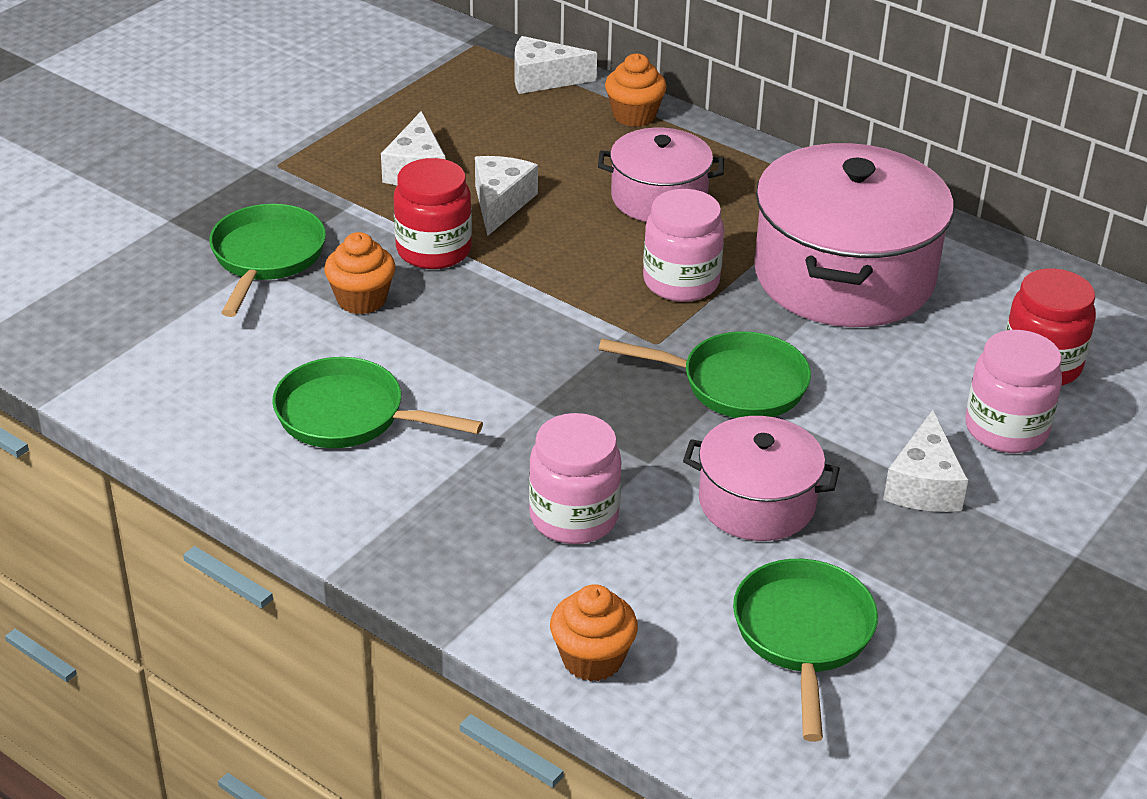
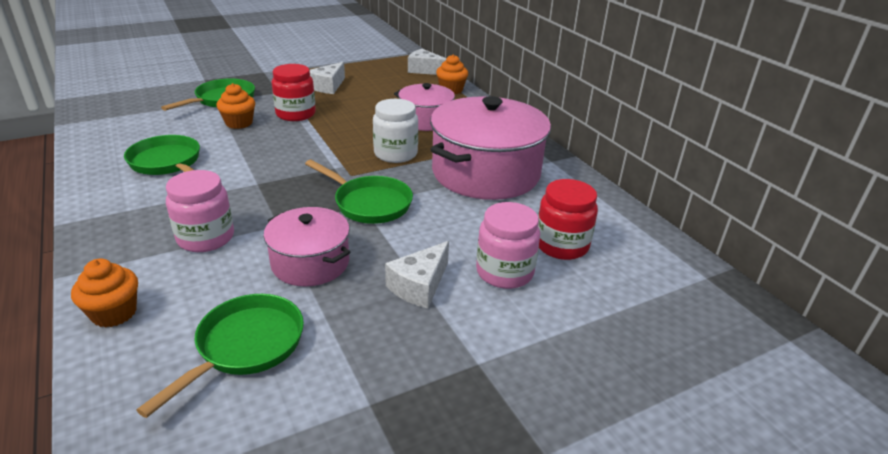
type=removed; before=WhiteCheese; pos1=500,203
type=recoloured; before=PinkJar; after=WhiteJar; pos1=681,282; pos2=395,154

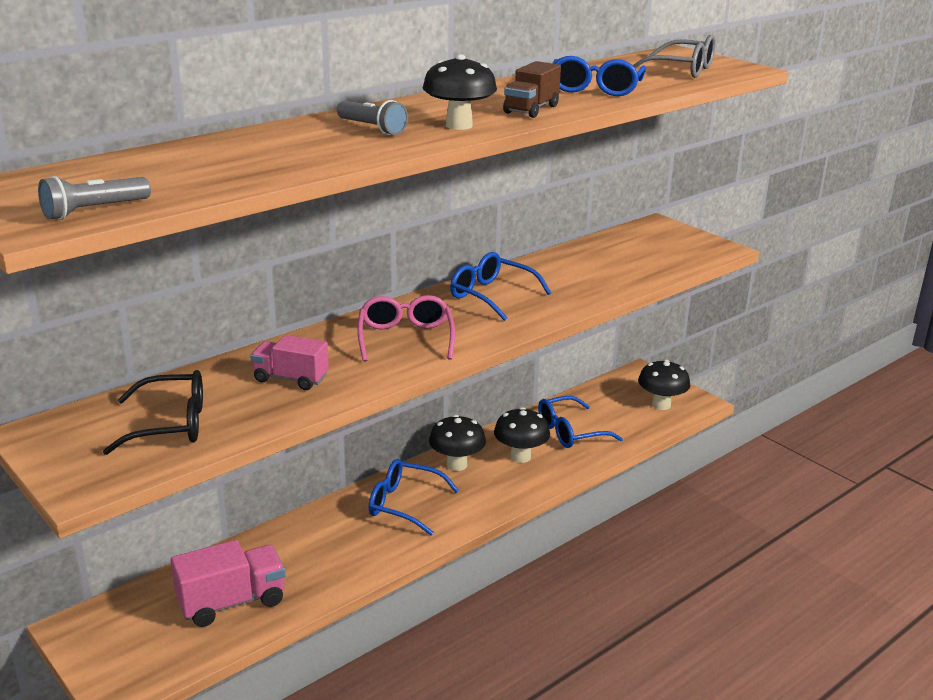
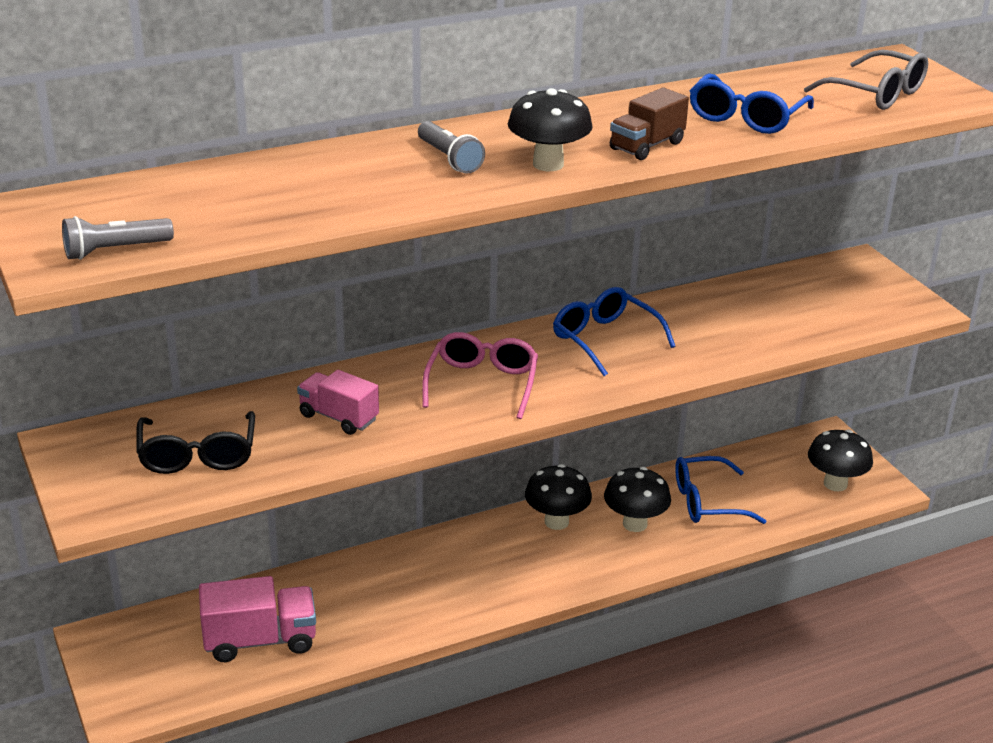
type=turned; before=BlackGlasses; pos1=170,425; pos2=197,454; turn=75
type=removed; before=BlueGlasses; pos1=404,504

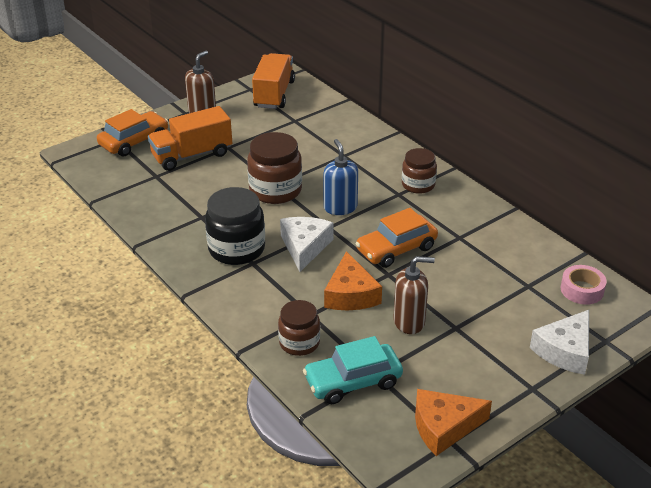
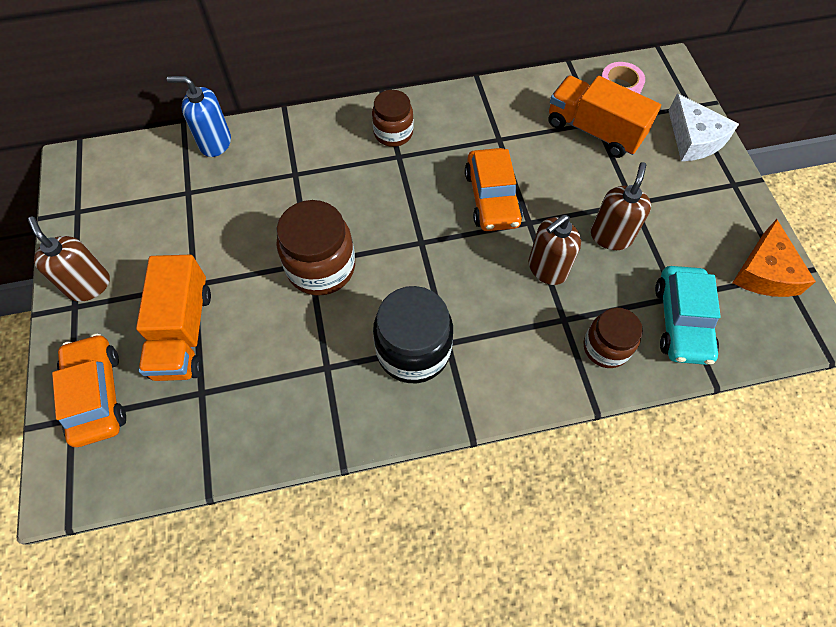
type=moved; before=OrangeTruck; pos1=274,94; pos2=594,131
type=removed; before=WhiteCheese; pos1=305,247
type=moved; before=BlueSoapDispenser; pos1=340,207; pos2=215,143
type=replaced; before=OrangeCheese; after=BrownSoapDispenser; pos1=350,294; pos2=547,269

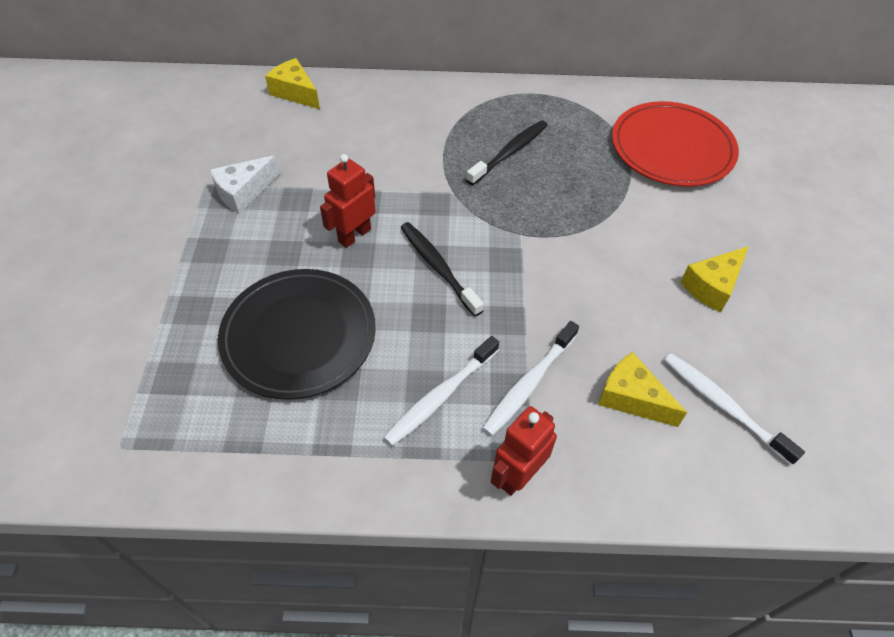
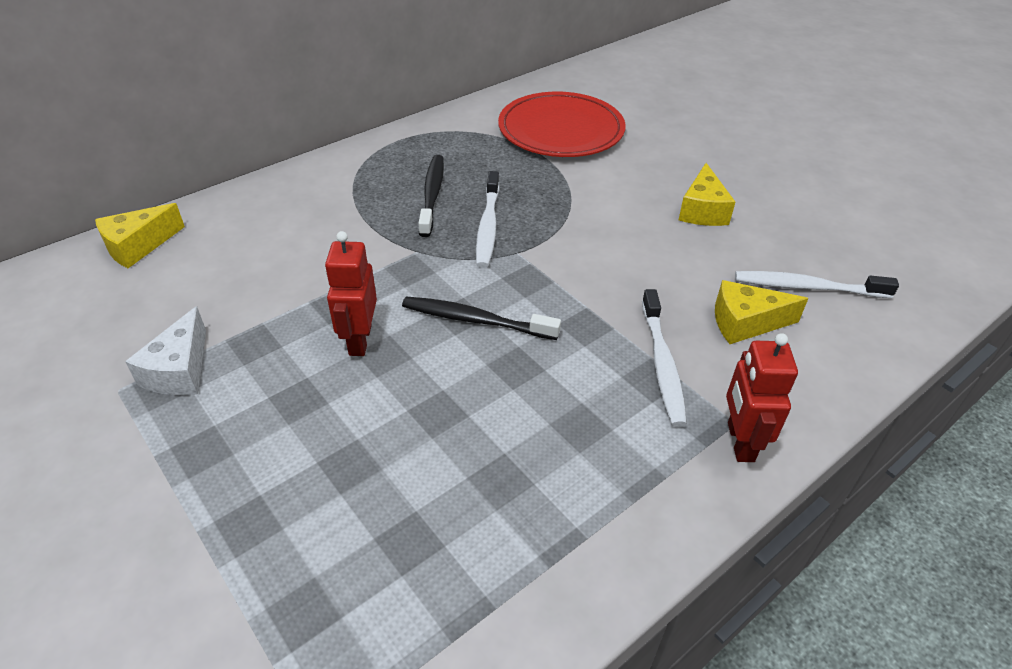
type=removed; before=BlackPlate; pos1=299,336
type=turned; before=YellowCheese; pos1=295,92; pos2=138,246; turn=-45
type=moved; before=WhiteToothbrush; pos1=440,396; pos2=488,226

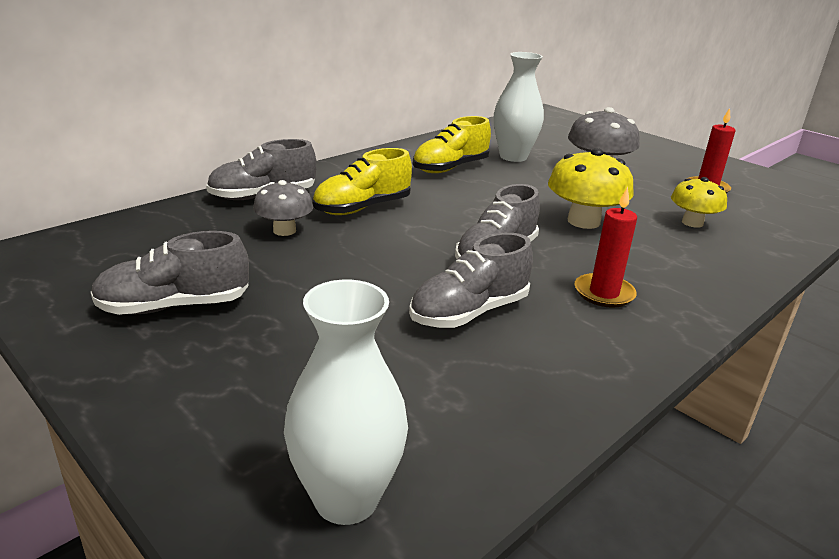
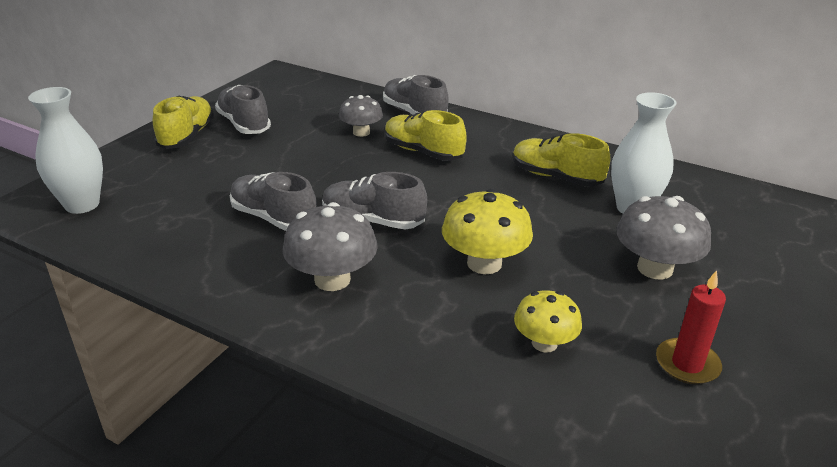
type=replaced; before=RedCandle; after=GreyMushroom; pos1=604,293; pos2=332,279
type=added; after=YellowShoe; pos2=187,136

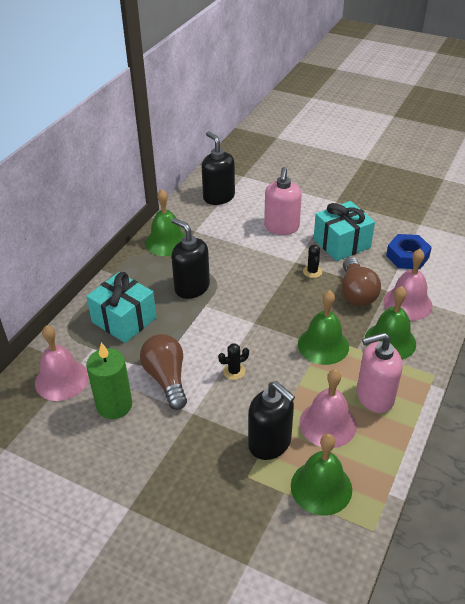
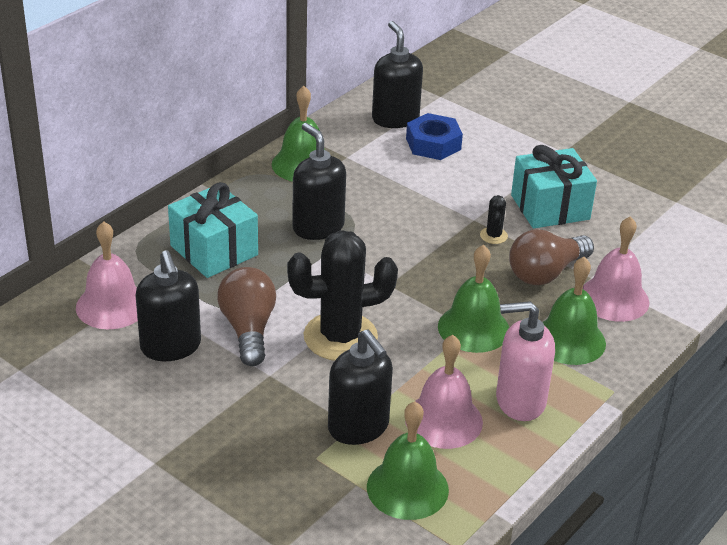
type=replaced; before=GreenCandle; after=BlackSoapDispenser; pos1=114,405; pos2=171,347
type=resized; before=BlackCactus; pos1=234,371; pos2=340,337; scale=2.42
type=removed; before=PinkSoapDispenser; pos1=281,227
type=turned; before=BrownLightBulb; pos1=356,293; pos2=546,273; turn=45
type=moved; before=BlueNut; pos1=407,256; pos2=433,144

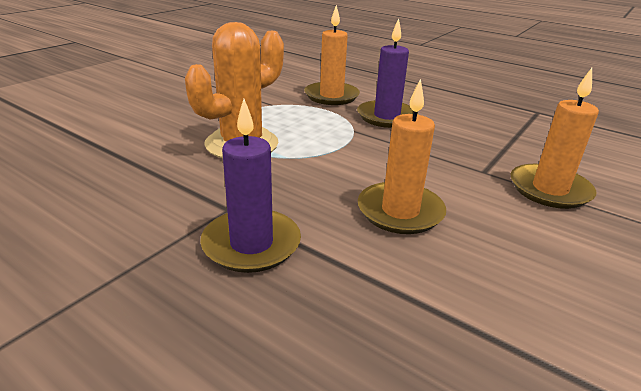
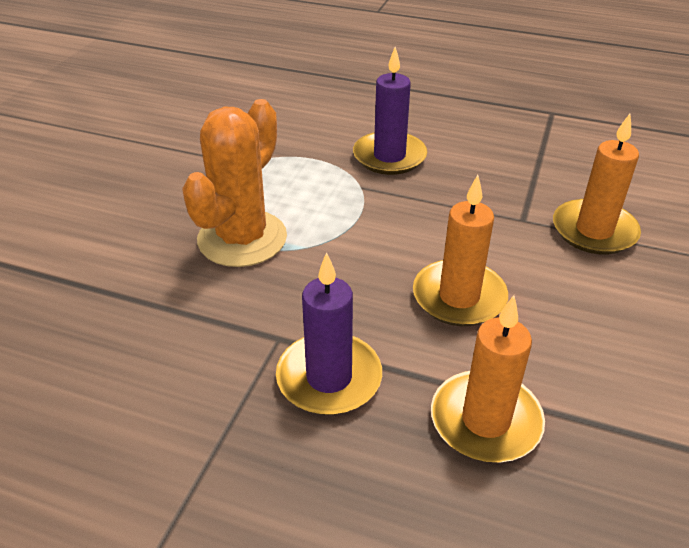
type=moved; before=OrangeCandle; pos1=331,96; pos2=485,420

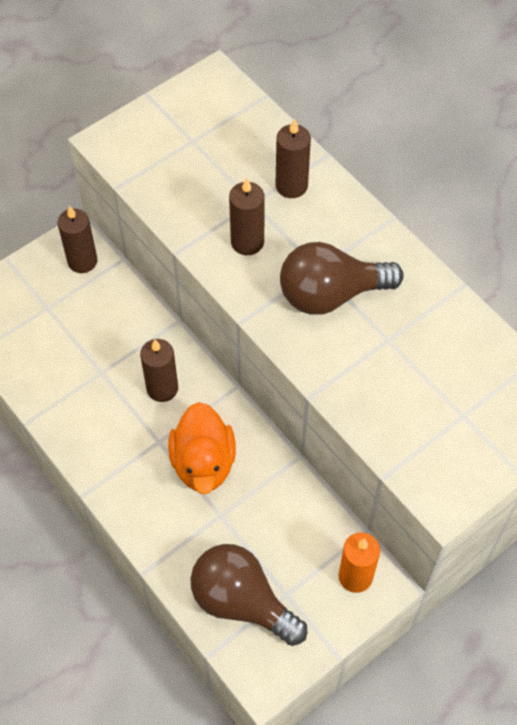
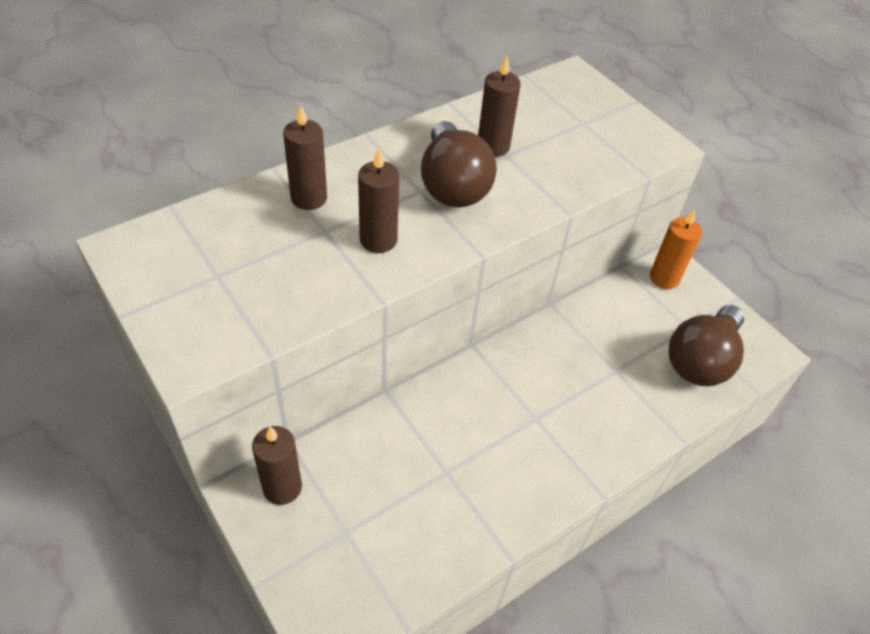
type=moved; before=BrownCandle; pos1=162,388; pos2=493,146
type=removed; before=OrangeDuck; pos1=203,463

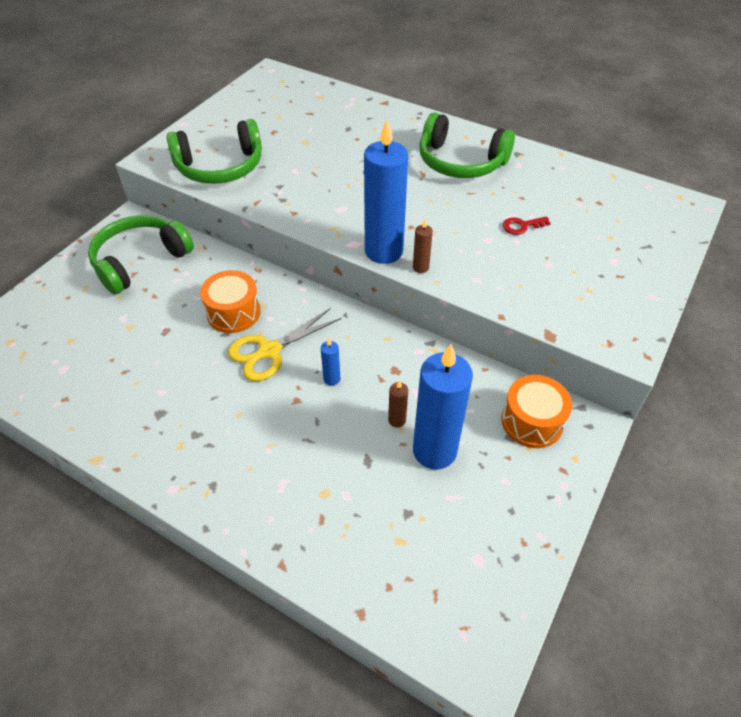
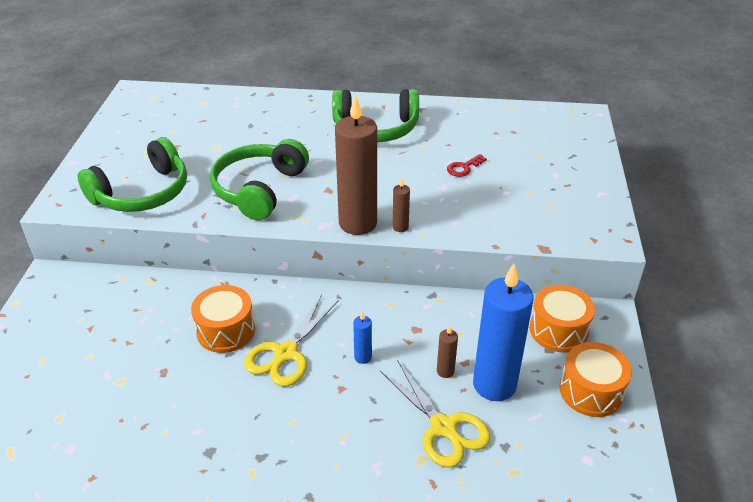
type=moved; before=GreenHeadphones; pos1=140,261; pos2=259,189
type=recoloured; before=BlueCandle; after=BrownCandle; pos1=384,251; pos2=358,223
type=added; after=YellowScissors; pos2=444,428
type=added; after=OrangeDrum; pos2=591,391

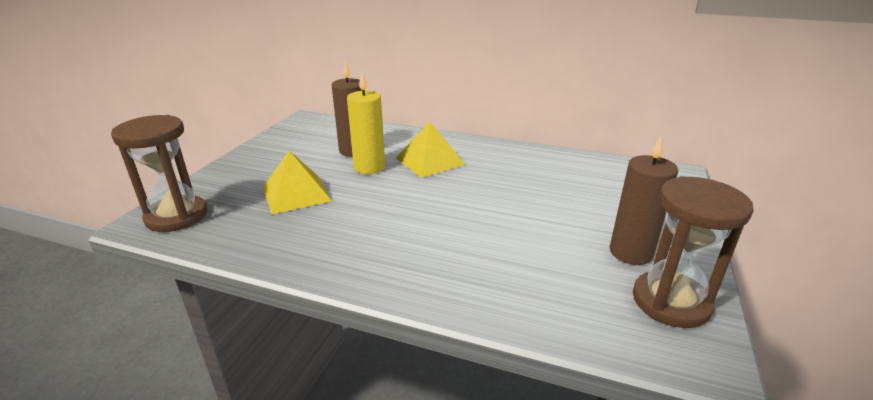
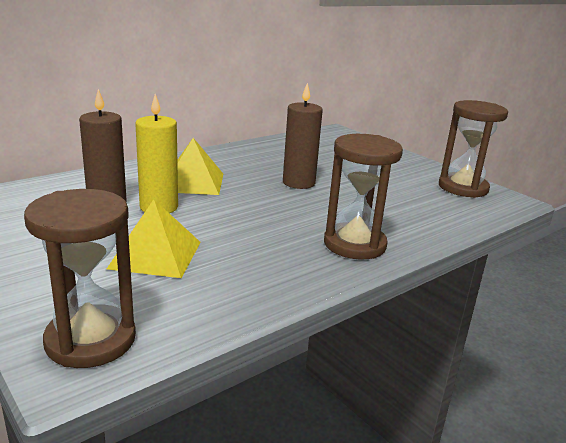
type=moved; before=BrownCandle; pos1=630,252; pos2=298,183
type=added; after=BrownHourglass; pos2=354,244

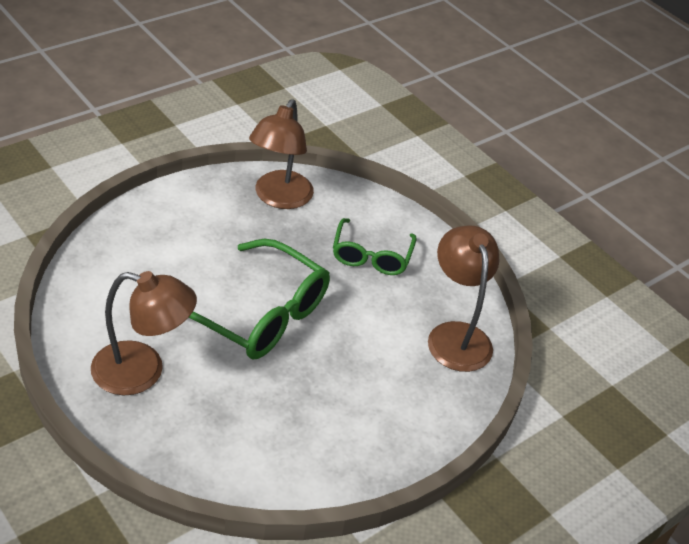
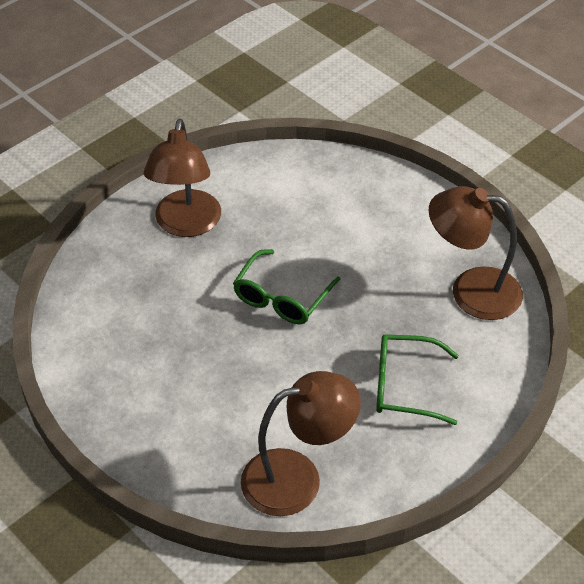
type=resized; before=GreenGlasses; pos1=260,314; pos2=282,298; scale=0.61

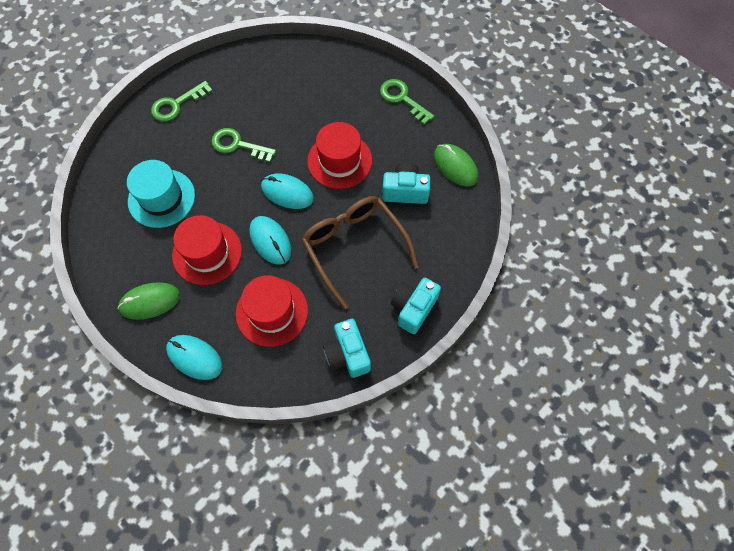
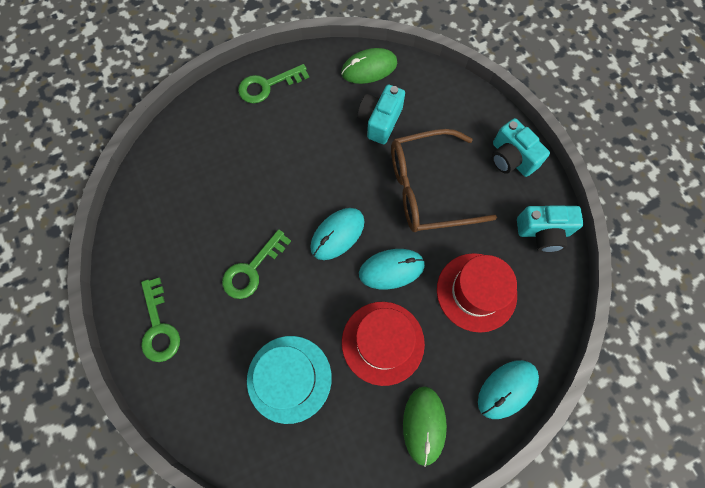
type=removed; before=RedHat; pos1=339,161

